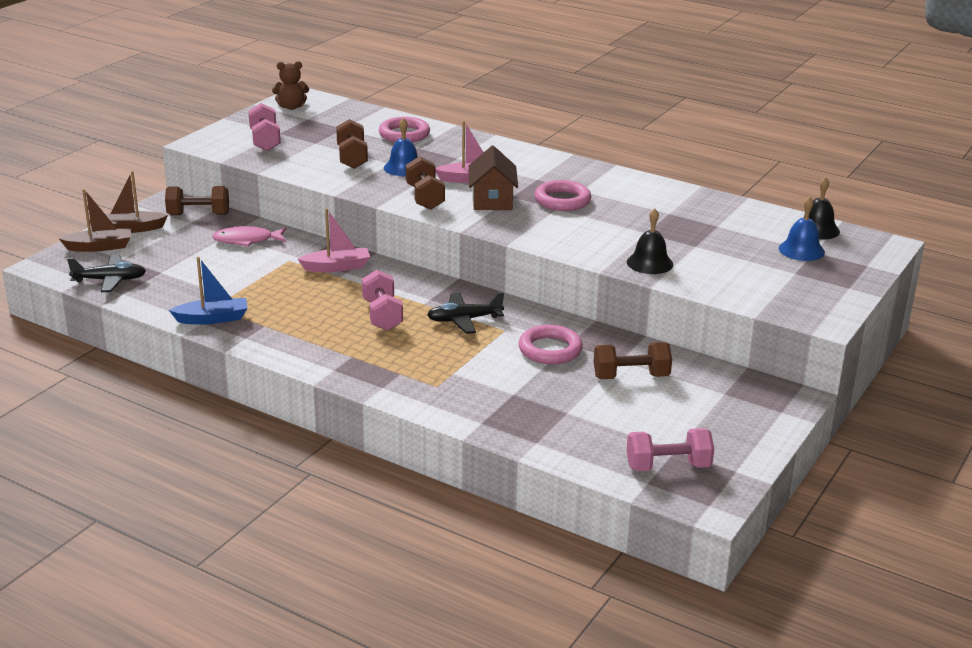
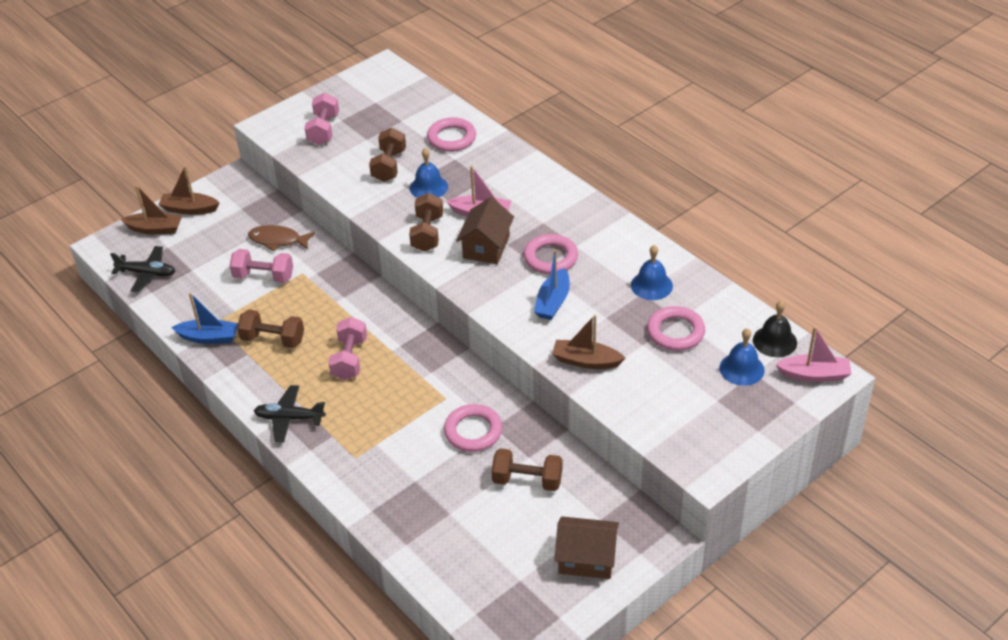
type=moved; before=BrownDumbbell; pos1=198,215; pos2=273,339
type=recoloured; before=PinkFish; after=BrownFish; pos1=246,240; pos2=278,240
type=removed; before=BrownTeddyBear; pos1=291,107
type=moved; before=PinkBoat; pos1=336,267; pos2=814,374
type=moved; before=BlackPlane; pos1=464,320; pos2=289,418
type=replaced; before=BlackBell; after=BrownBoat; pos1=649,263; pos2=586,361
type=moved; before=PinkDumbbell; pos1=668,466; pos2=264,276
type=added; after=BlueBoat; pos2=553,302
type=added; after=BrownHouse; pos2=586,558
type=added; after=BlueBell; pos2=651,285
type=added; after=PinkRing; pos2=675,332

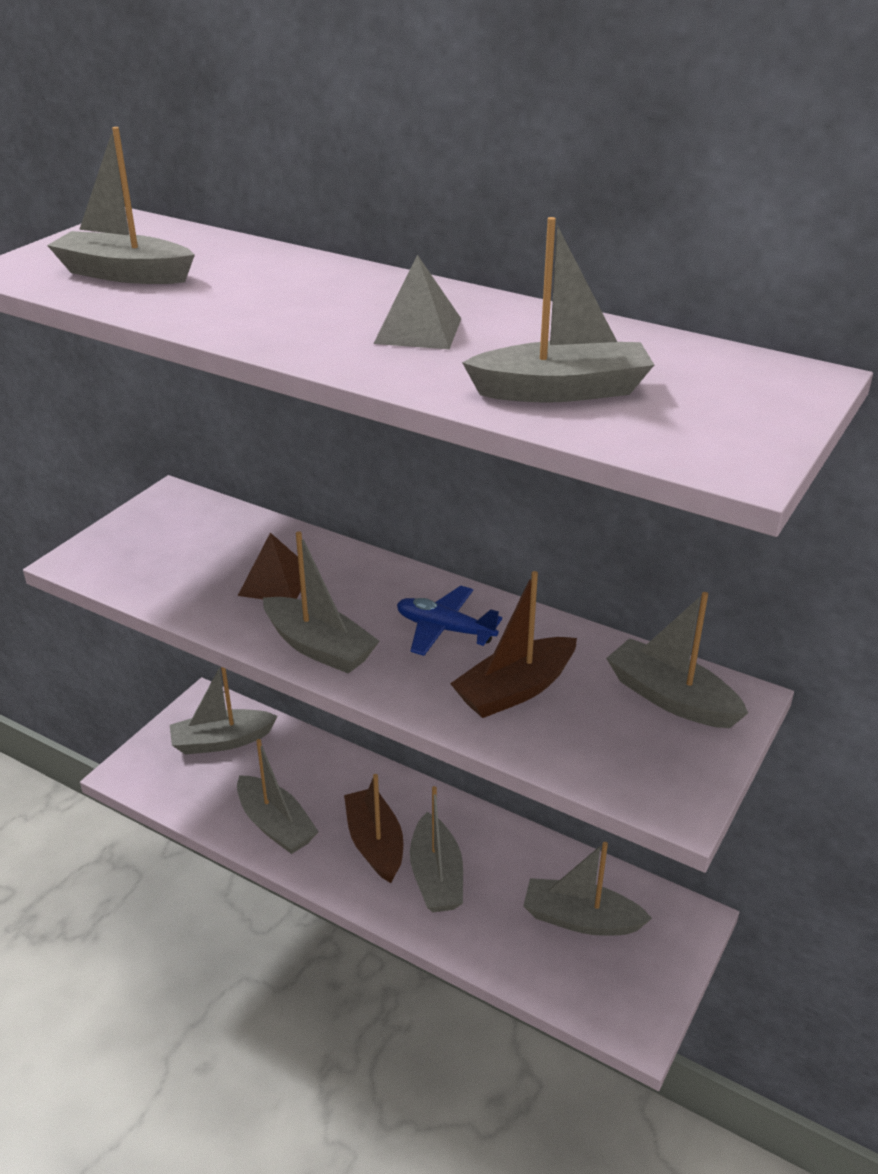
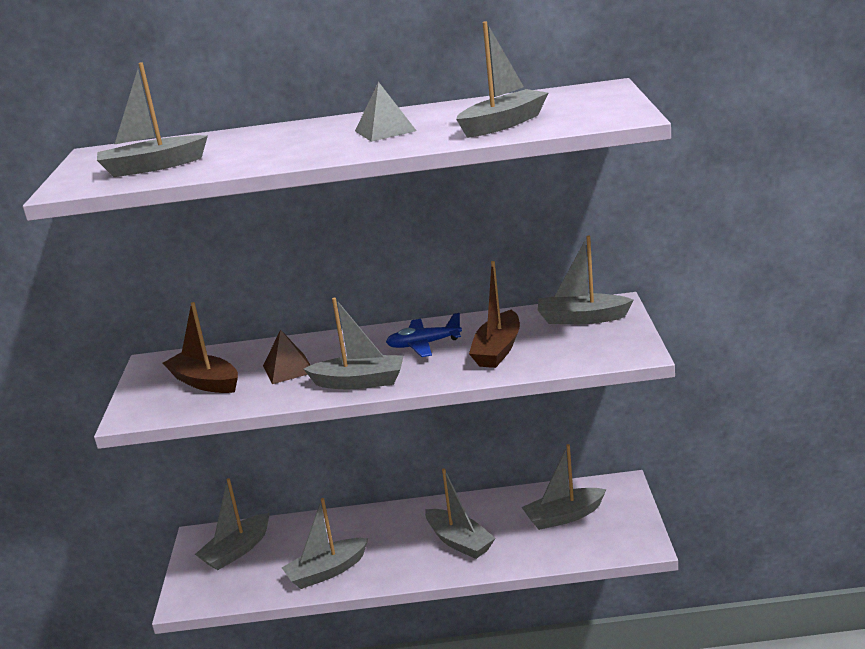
type=turned; before=GreyBoat; pos1=276,825; pos2=327,571; turn=135
type=moved; before=BrownBoat; pos1=375,843; pos2=205,382

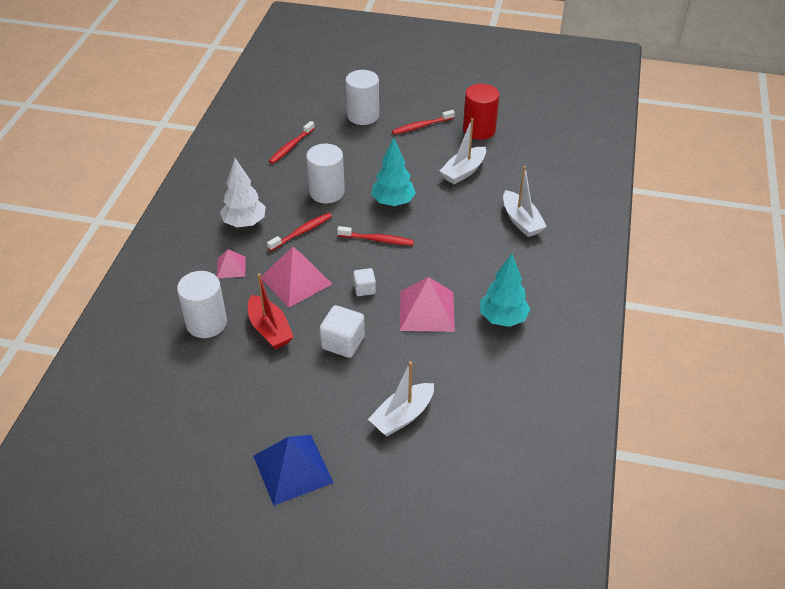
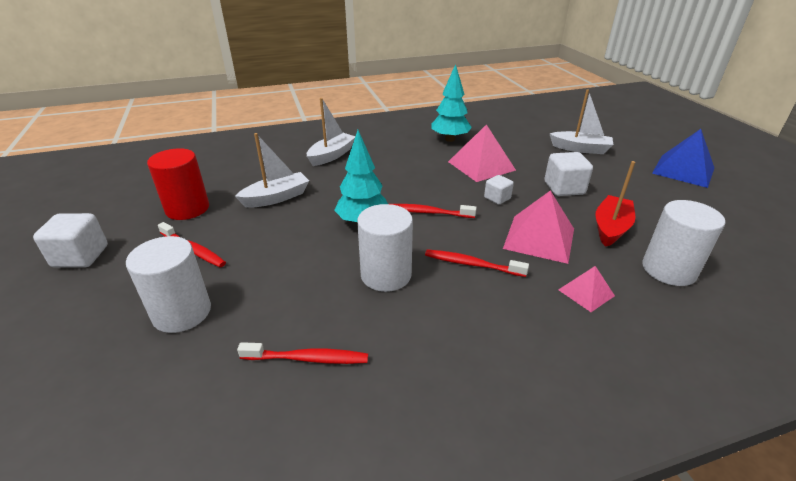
type=removed; before=WhiteTree; pos1=245,223
type=turned; before=RedToothbrush; pos1=377,240; pos2=428,212; turn=-60
type=turned; before=WhiteBoat; pos1=463,171; pos2=276,198; turn=-45
type=added; after=WhiteCube; pos2=81,256

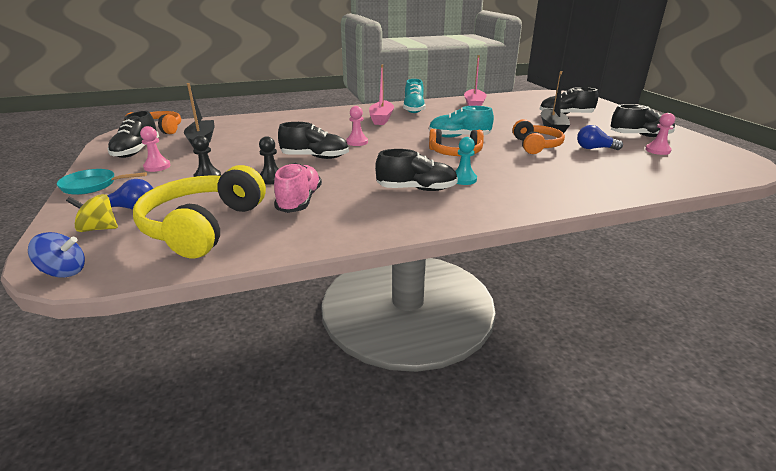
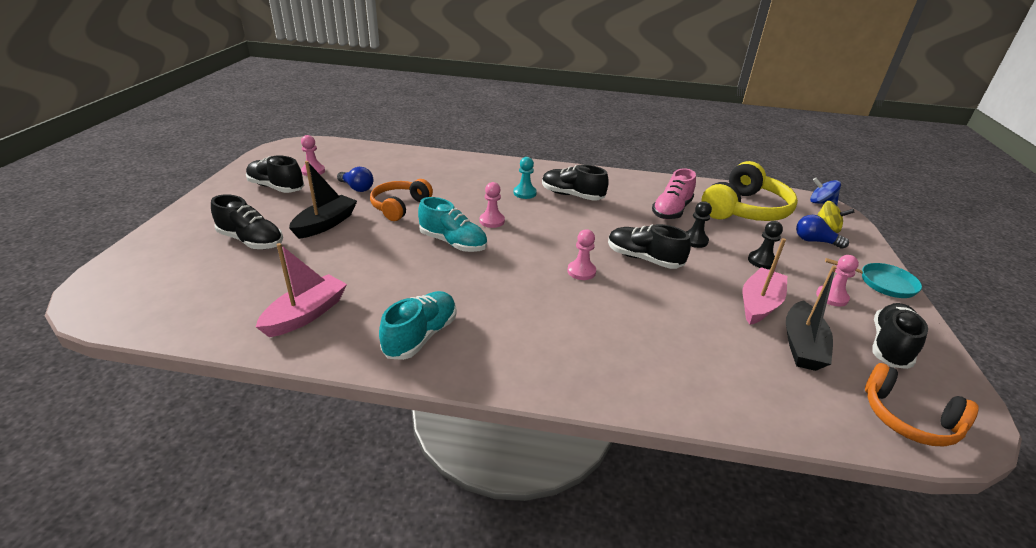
type=moved; before=PinkBoat; pos1=381,119; pos2=759,304
type=replaced; before=OrangeHeadphones; after=PinkPawn; pos1=455,153; pos2=492,221

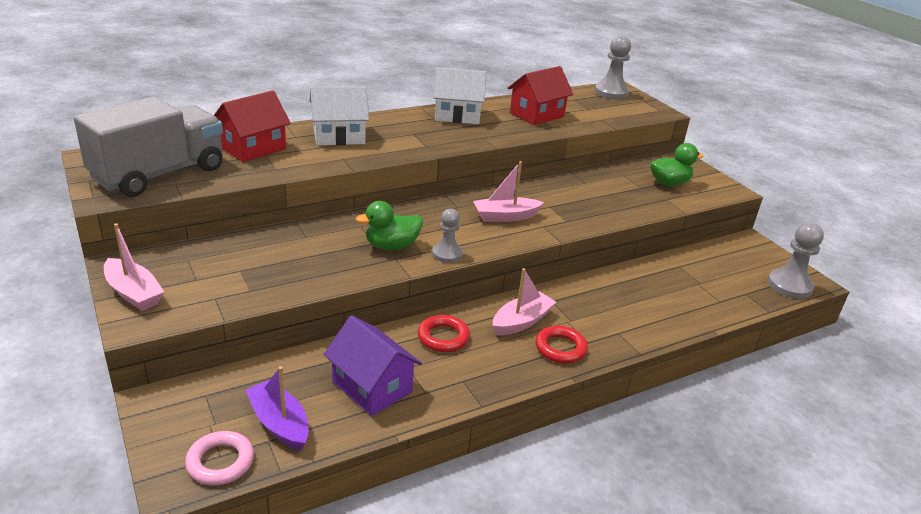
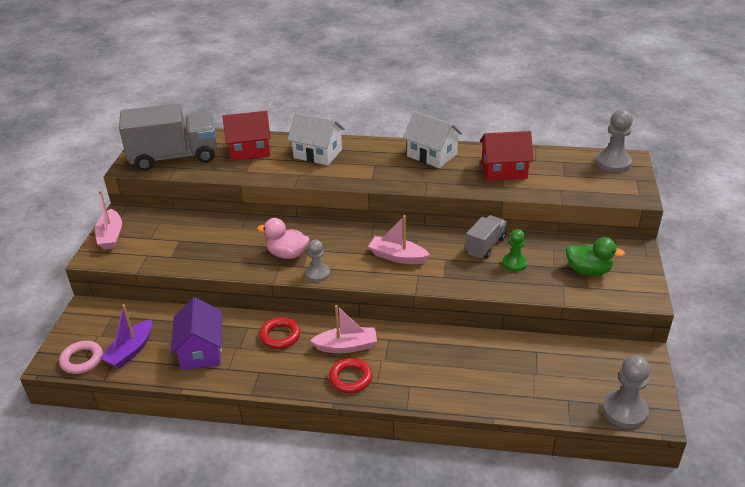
type=turned; before=PurpleBoat; pos1=279,423; pos2=130,351; turn=-150
type=recoloured; before=GreenDuck; after=PinkDuck; pos1=391,246; pos2=287,254
type=added; after=GreyTruck; pos2=485,246
type=added; after=GreenPawn; pos2=514,263

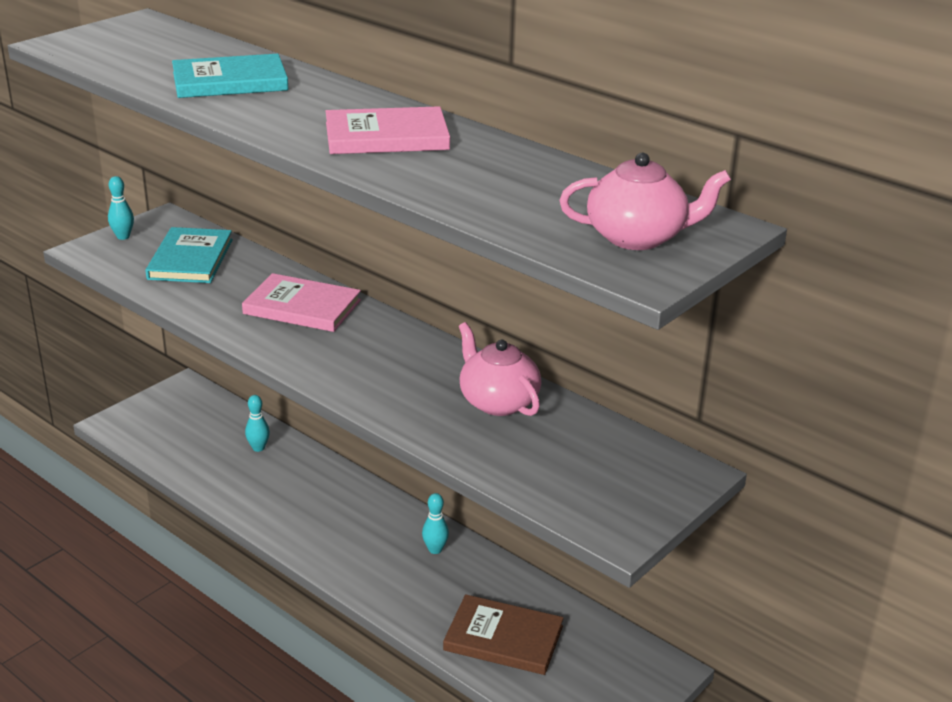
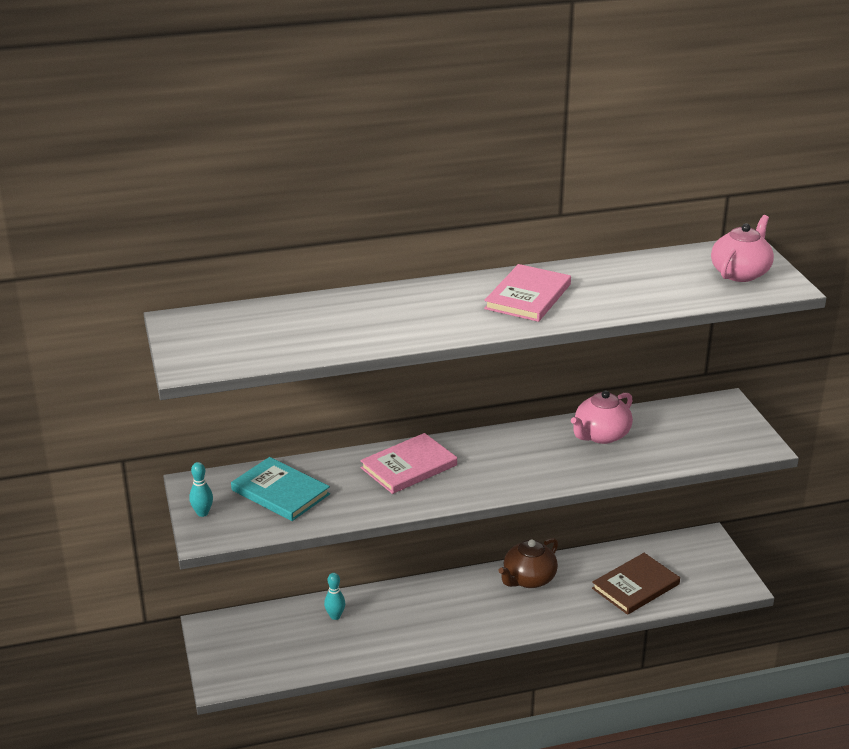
type=removed; before=TurquoiseBook; pos1=230,81
type=replaced; before=TurquoiseBowlingPin; after=BrownTeapot; pos1=435,549; pos2=528,579
type=turned; before=PinkTeapot; pos1=497,402; pos2=601,435; turn=-45

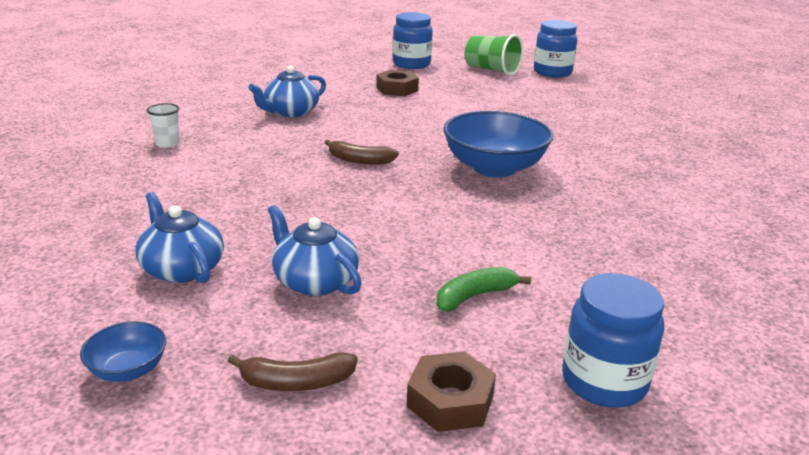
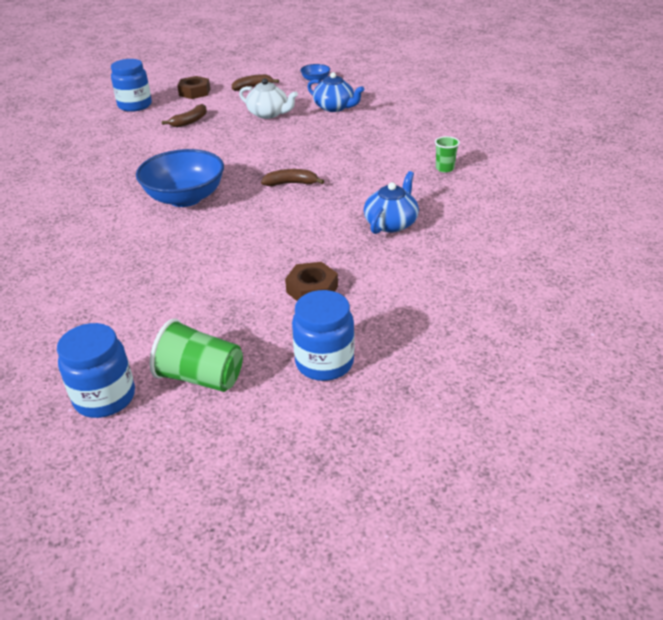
type=recoloured; before=WhiteCup; after=GreenCup; pos1=167,143; pos2=444,168
type=recoloured; before=BlueTeapot; after=WhiteTeapot; pos1=314,281; pos2=268,114
type=recoloured; before=GreenBanana; after=BrownBanana; pos1=474,296; pos2=190,121

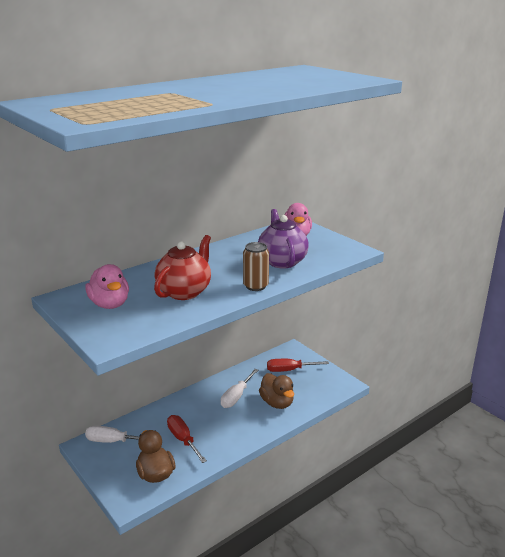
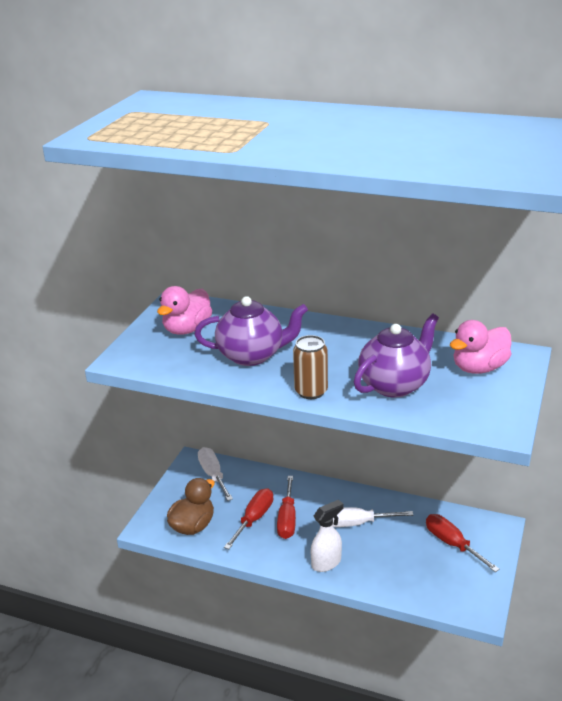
type=recoloured; before=RedTeapot; after=PurpleTeapot; pos1=184,292; pos2=252,355
type=removed; before=BrownDuck; pos1=277,403
type=added; after=RedScrewdriver; pos2=287,519
type=added; after=WhiteSprayBottle; pos2=326,563

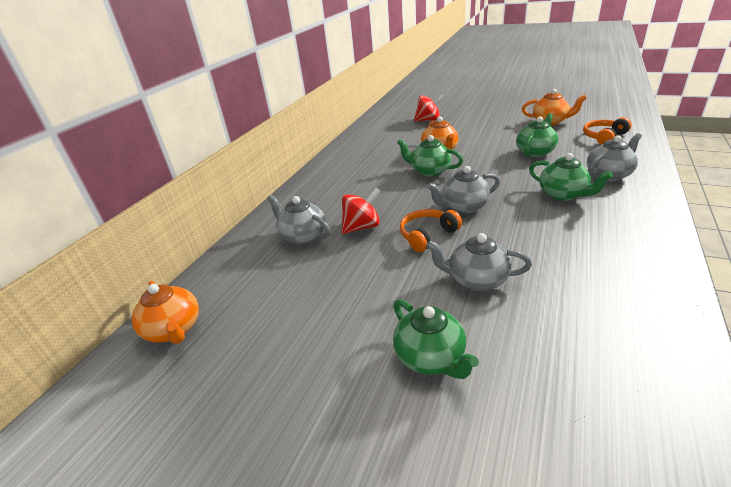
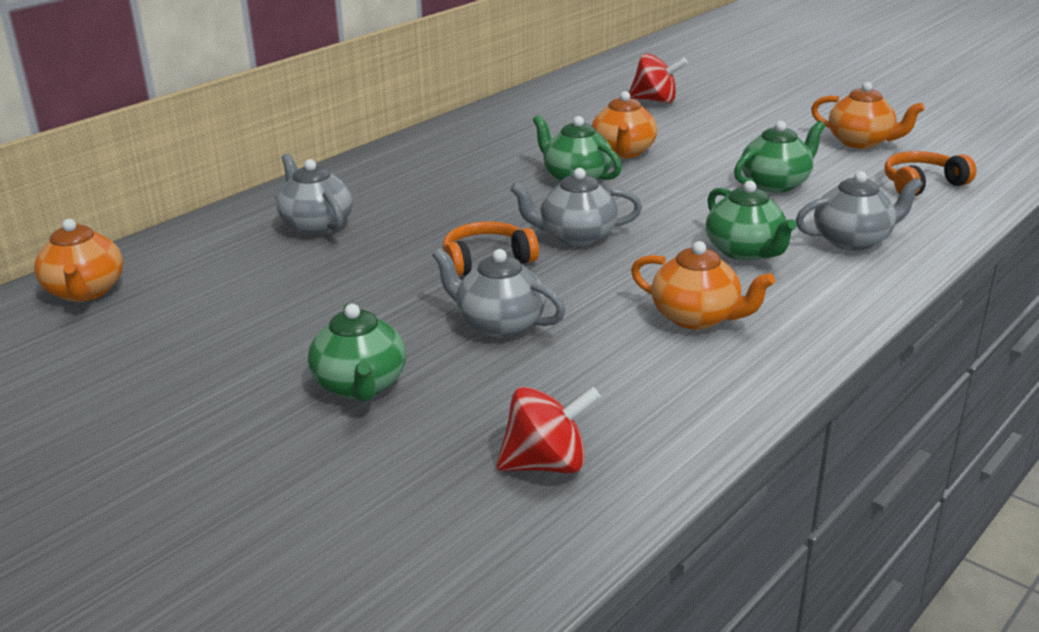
type=moved; before=RedSpinningTop; pos1=362,227; pos2=547,464
type=added; after=OrangeTeapot; pos2=696,317

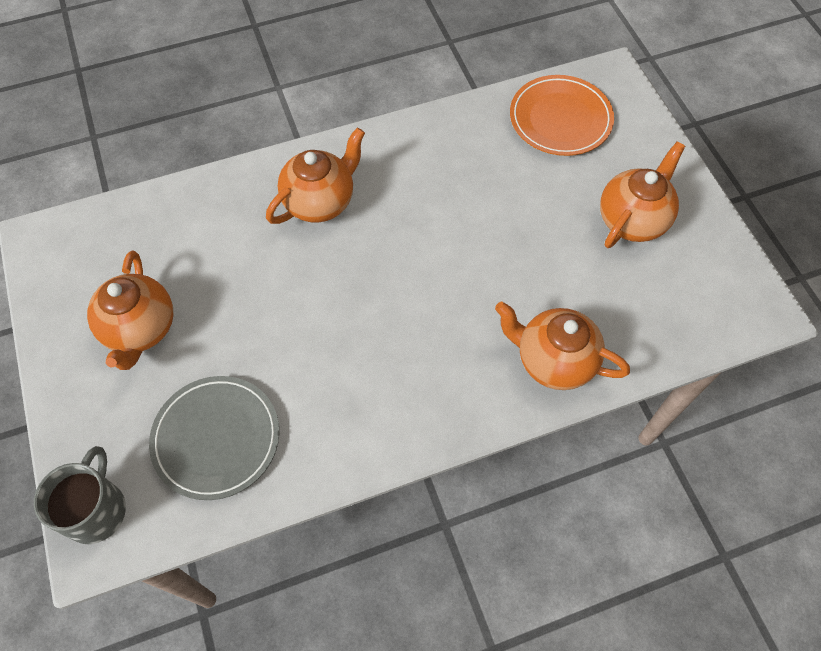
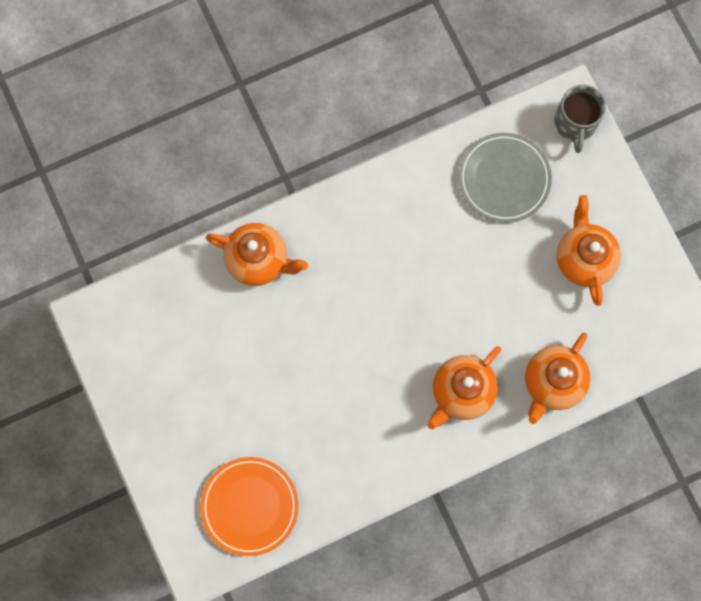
type=moved; before=OrangeTeapot; pos1=632,220; pos2=552,383

